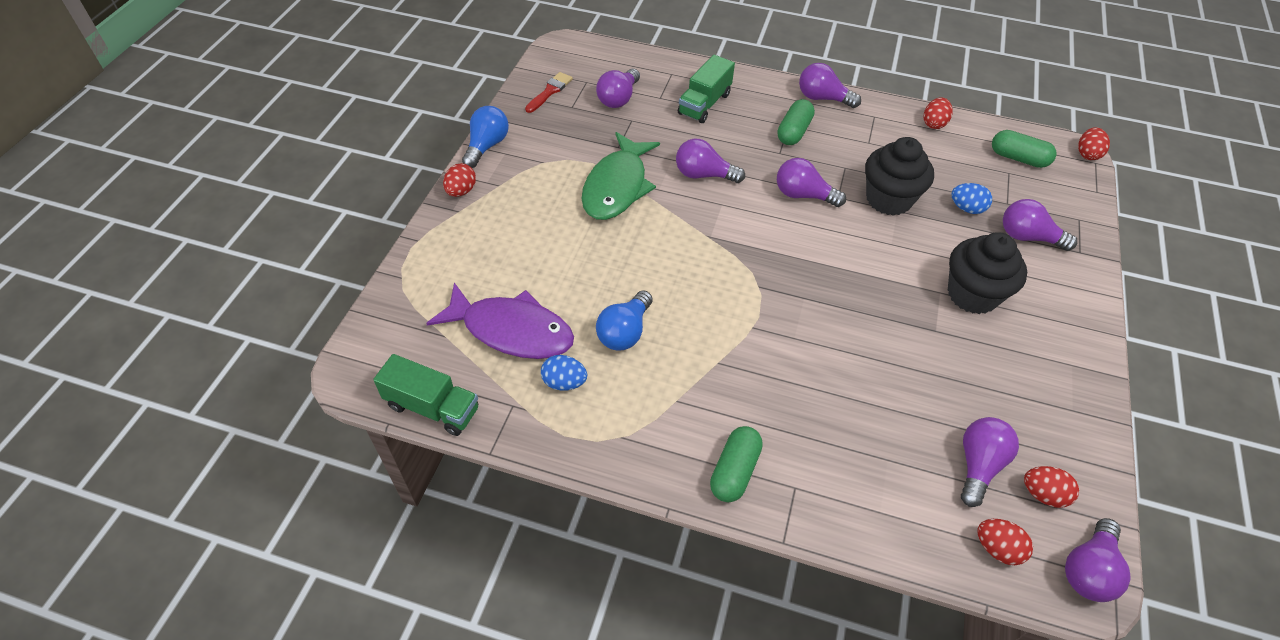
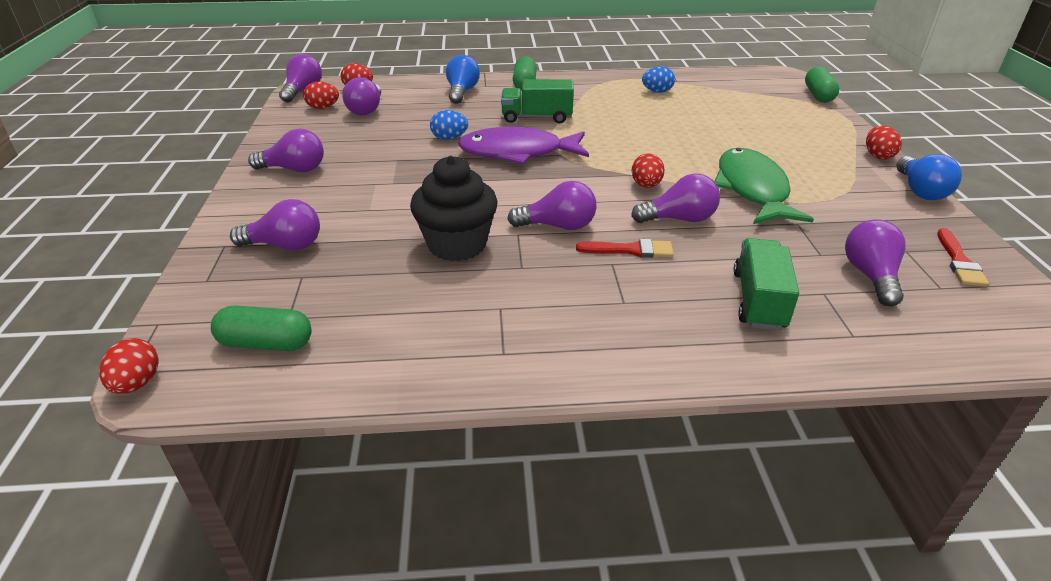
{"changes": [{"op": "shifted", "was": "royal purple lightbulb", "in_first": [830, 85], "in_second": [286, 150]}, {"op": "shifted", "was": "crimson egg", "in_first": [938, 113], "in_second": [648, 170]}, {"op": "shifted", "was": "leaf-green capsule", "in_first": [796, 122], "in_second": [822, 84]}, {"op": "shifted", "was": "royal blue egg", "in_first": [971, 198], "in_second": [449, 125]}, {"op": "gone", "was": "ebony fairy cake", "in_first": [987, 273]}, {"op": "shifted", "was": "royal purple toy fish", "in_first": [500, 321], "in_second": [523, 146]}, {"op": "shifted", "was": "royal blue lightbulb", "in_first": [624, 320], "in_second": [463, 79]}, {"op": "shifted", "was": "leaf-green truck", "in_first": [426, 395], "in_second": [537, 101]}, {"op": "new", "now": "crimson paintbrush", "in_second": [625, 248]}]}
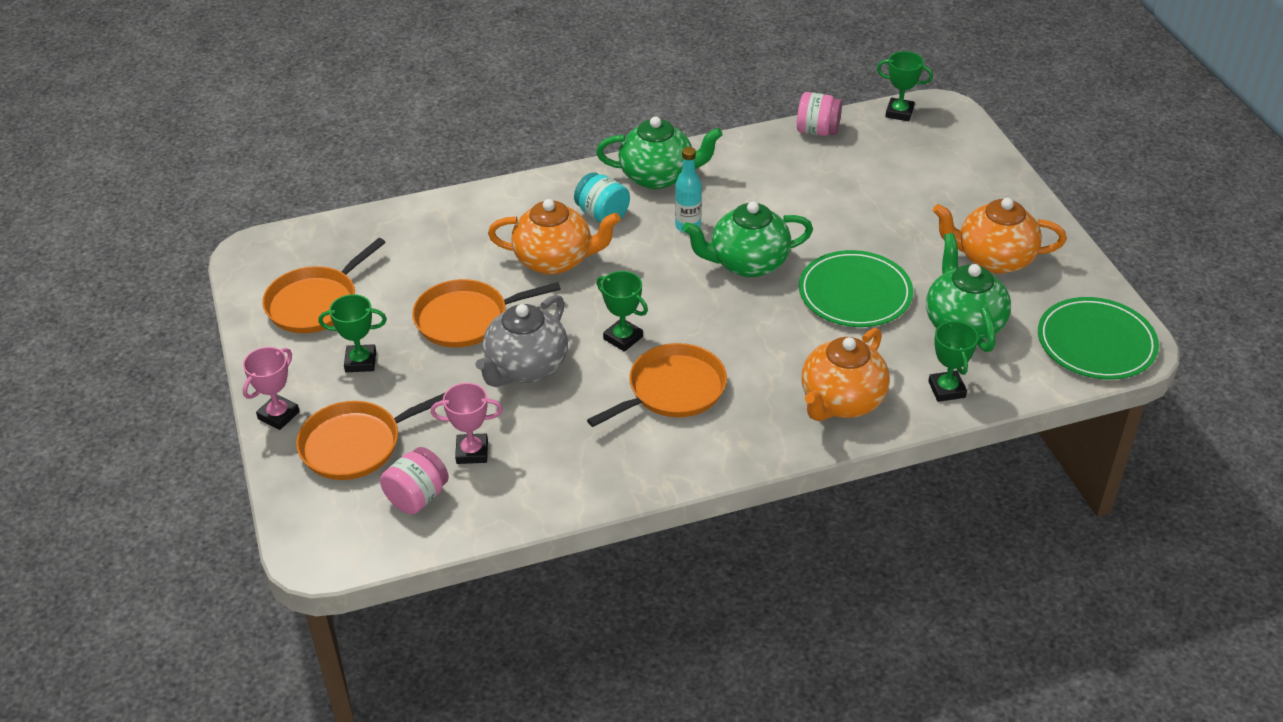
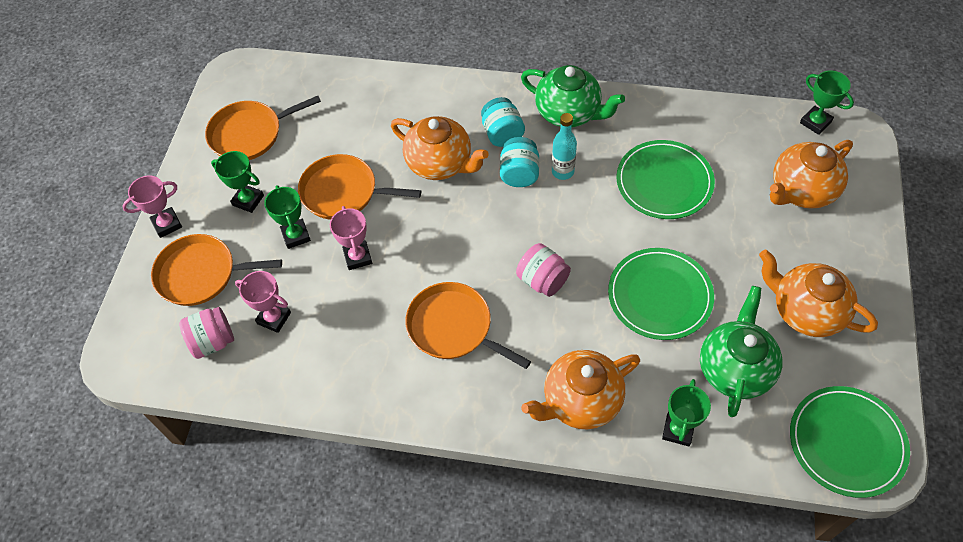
{"changes": [{"op": "shifted", "was": "rosy jar", "in_first": [819, 114], "in_second": [543, 270]}, {"op": "gone", "was": "leaf-green tea pot", "in_first": [748, 239]}, {"op": "shifted", "was": "leaf-green award cup", "in_first": [622, 311], "in_second": [287, 217]}, {"op": "swapped", "was": "grey tea pot", "now": "rosy award cup", "in_first": [522, 341], "in_second": [351, 238]}, {"op": "rotated", "was": "bright orange pan", "in_first": [657, 385], "in_second": [468, 325], "clockwise": -135}, {"op": "new", "now": "teal jar", "in_second": [519, 162]}, {"op": "new", "now": "leaf-green plate", "in_second": [665, 179]}, {"op": "new", "now": "bright orange tea pot", "in_second": [811, 174]}]}
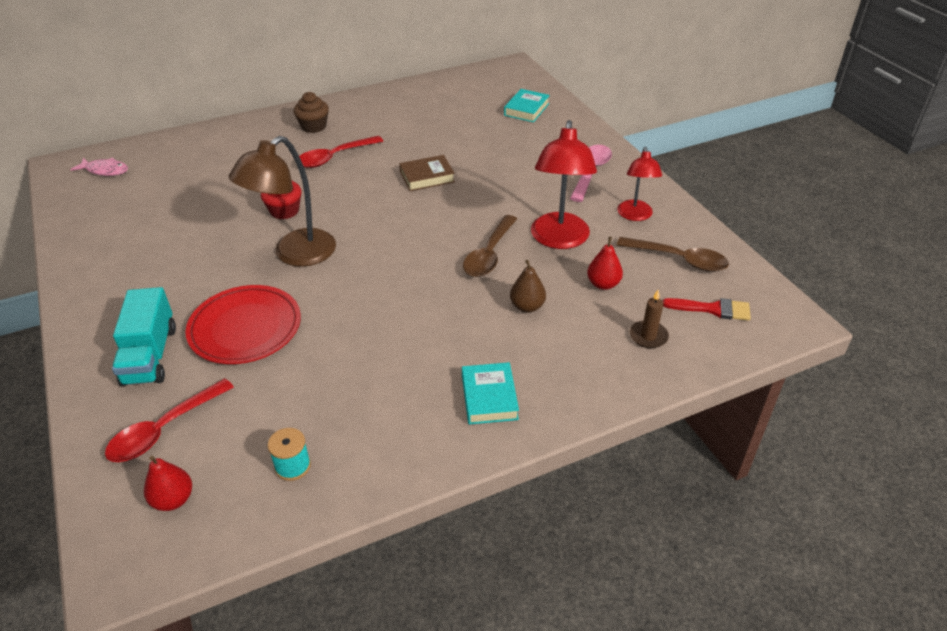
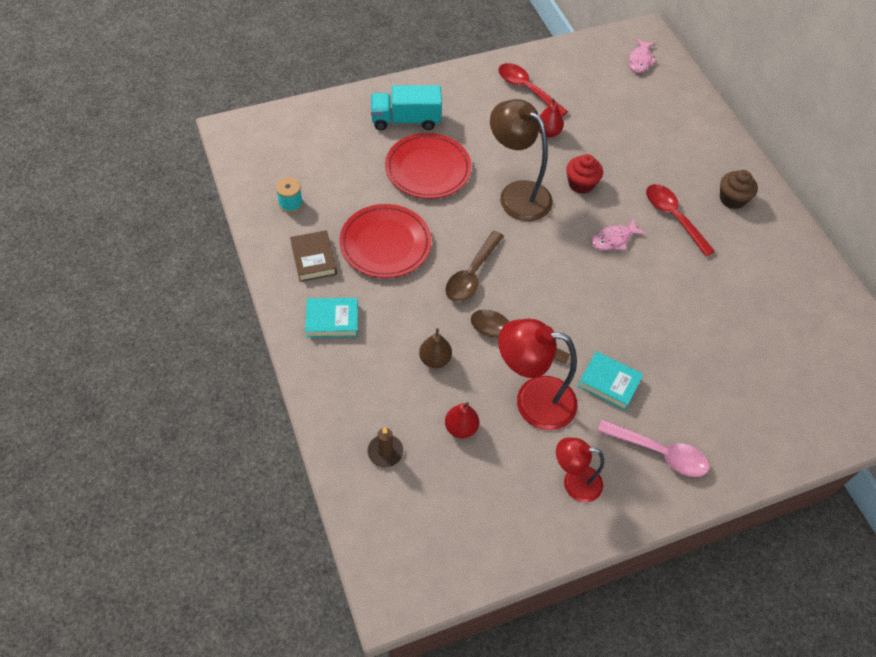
{"changes": [{"op": "shifted", "was": "teal hardcover", "in_first": [527, 105], "in_second": [611, 380]}, {"op": "shifted", "was": "brown hardcover", "in_first": [427, 173], "in_second": [313, 256]}, {"op": "shifted", "was": "brown tablespoon", "in_first": [673, 254], "in_second": [474, 266]}, {"op": "gone", "was": "crimson paintbrush", "in_first": [707, 309]}, {"op": "shifted", "was": "crimson tablespoon", "in_first": [169, 420], "in_second": [533, 90]}, {"op": "shifted", "was": "crimson pear fruit", "in_first": [168, 483], "in_second": [551, 118]}, {"op": "new", "now": "crimson plate", "in_second": [385, 241]}, {"op": "new", "now": "rosy toy fish", "in_second": [618, 234]}]}
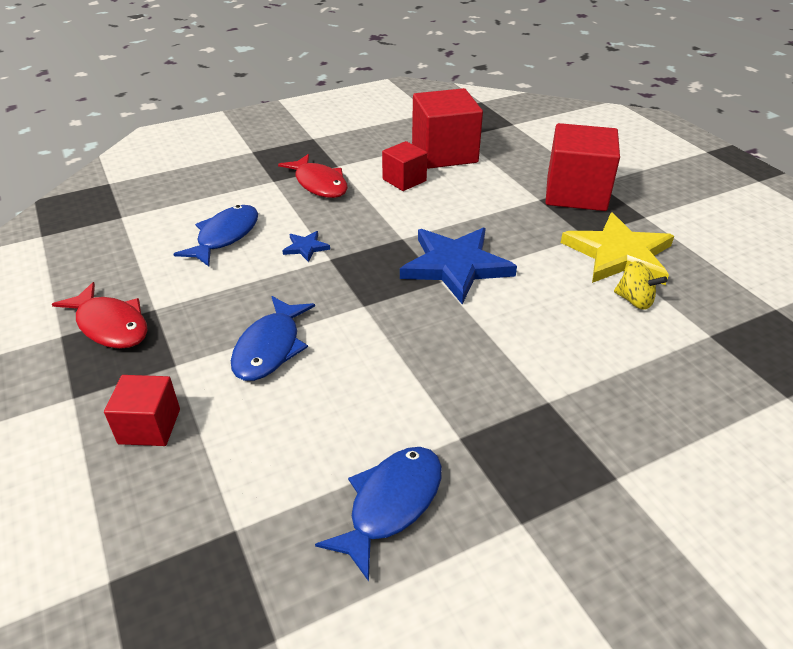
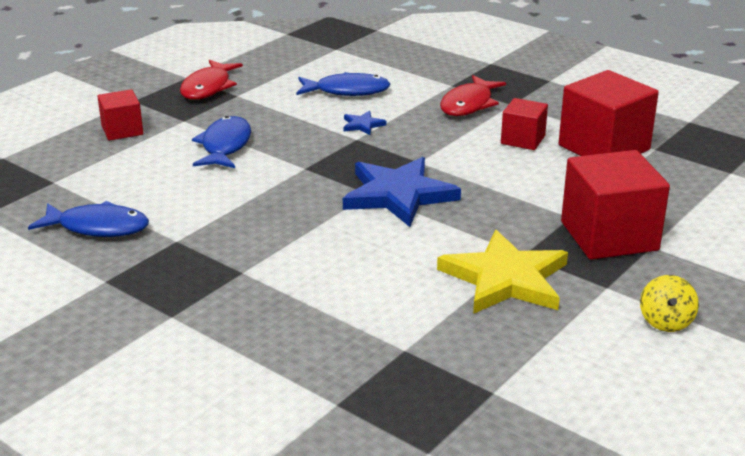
{"changes": [{"op": "shifted", "was": "yellow whirligig", "in_first": [640, 285], "in_second": [669, 303]}, {"op": "rotated", "was": "royal blue toy fish", "in_first": [273, 338], "in_second": [221, 142], "clockwise": 105}]}
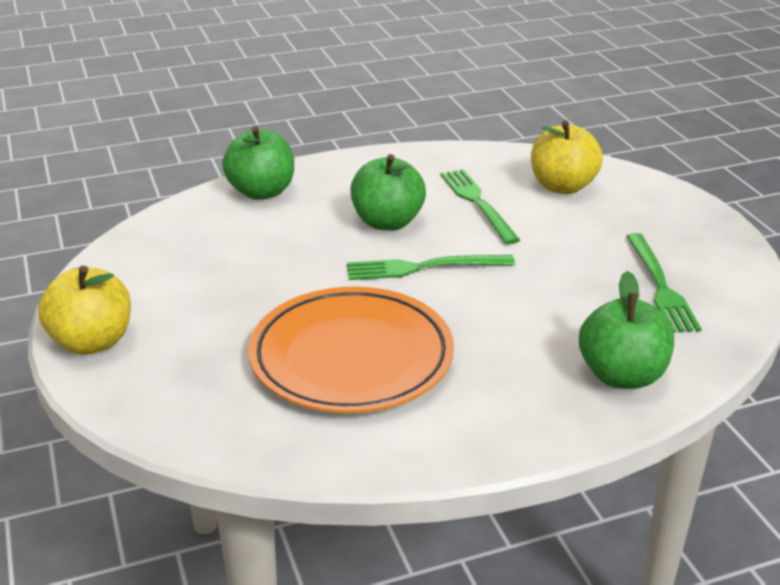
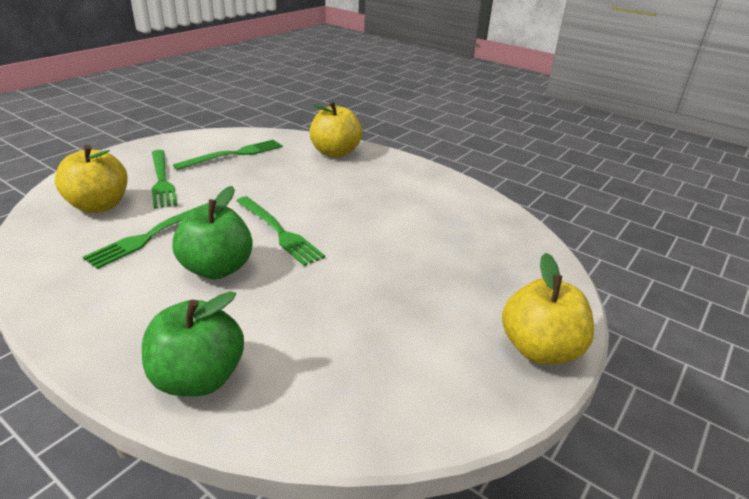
{"changes": [{"op": "repainted", "was": "leaf-green toy apple", "now": "yellow toy apple", "in_first": [626, 330], "in_second": [336, 129]}, {"op": "gone", "was": "bright orange plate", "in_first": [351, 350]}, {"op": "new", "now": "leaf-green table fork", "in_second": [165, 179]}]}
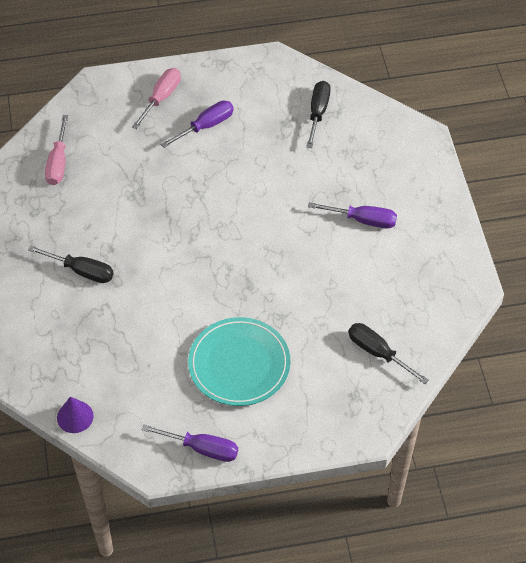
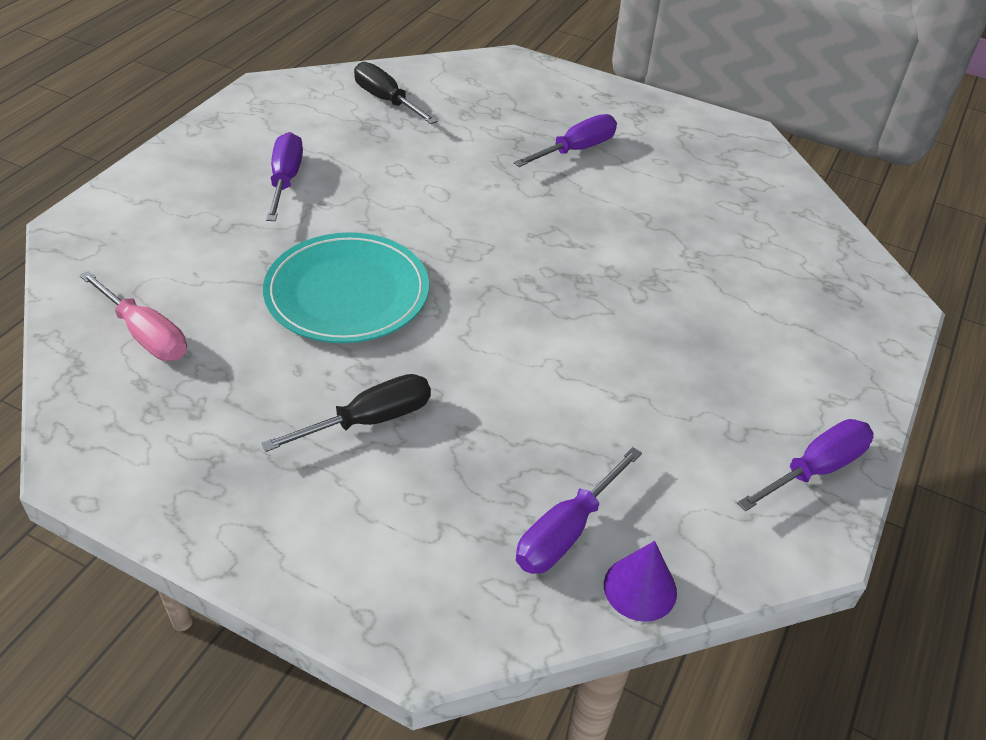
{"changes": [{"op": "gone", "was": "rosy hand screwdriver", "in_first": [156, 98]}, {"op": "shifted", "was": "teal plate", "in_first": [239, 361], "in_second": [346, 287]}, {"op": "gone", "was": "ebony hand screwdriver", "in_first": [388, 353]}, {"op": "new", "now": "royal purple hand screwdriver", "in_second": [579, 510]}]}
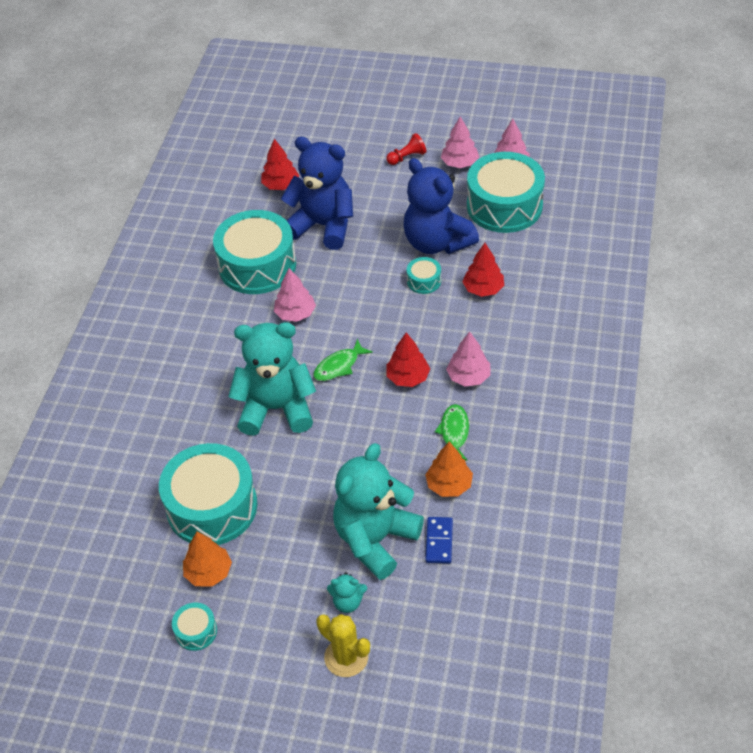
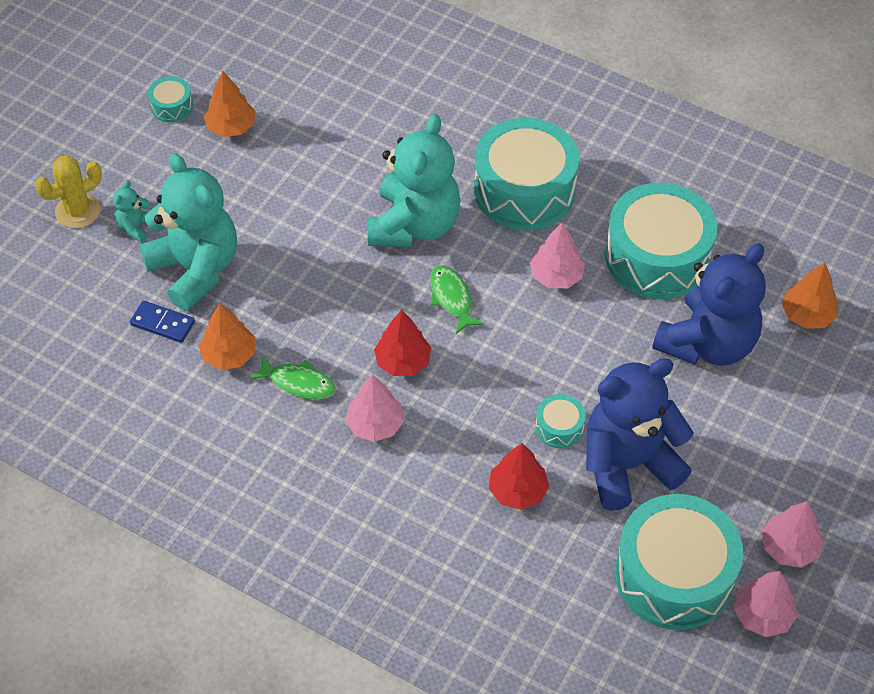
{"changes": [{"op": "gone", "was": "crimson game pawn", "in_first": [406, 149]}, {"op": "repainted", "was": "crimson fir tree", "now": "bright orange fir tree", "in_first": [280, 164], "in_second": [810, 295]}, {"op": "shifted", "was": "teal toy drum", "in_first": [208, 494], "in_second": [526, 174]}]}
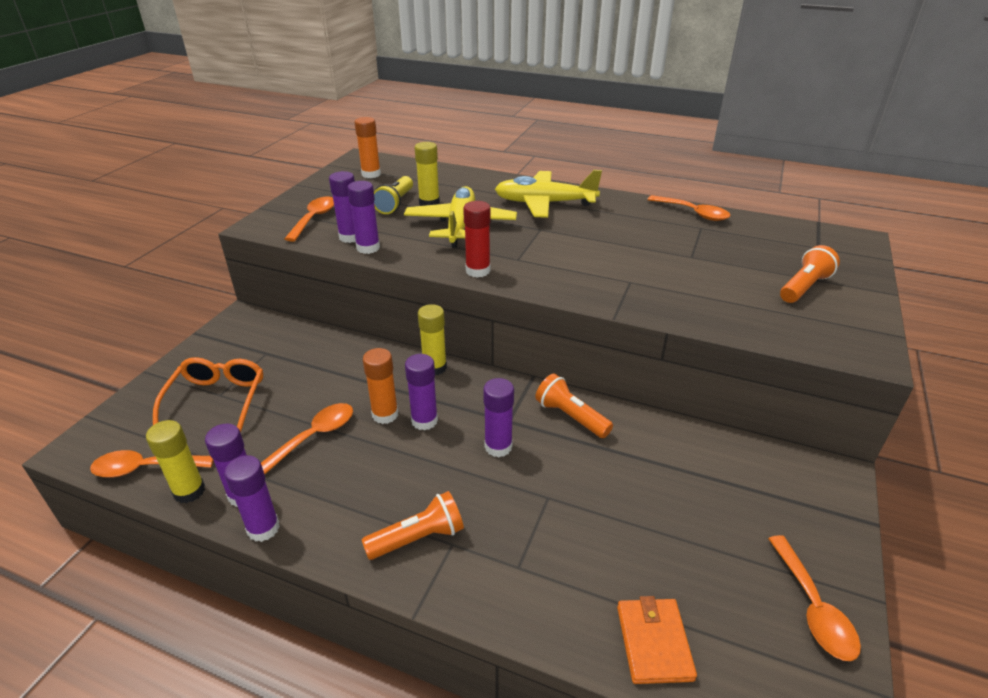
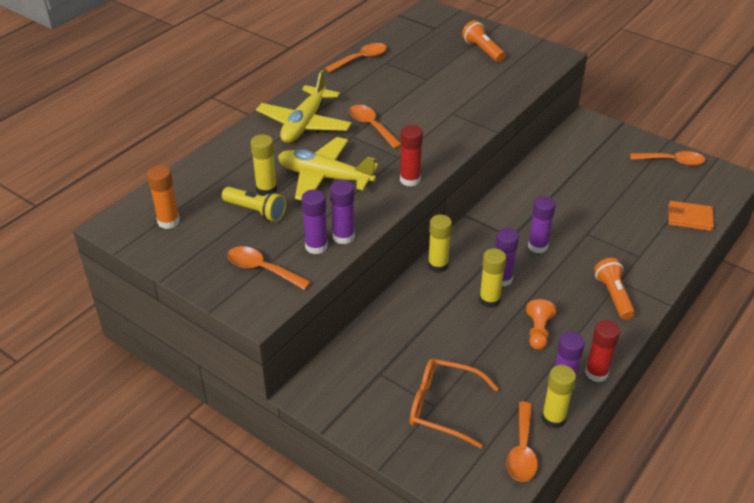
{"changes": [{"op": "repainted", "was": "bright orange glue stick", "now": "yellow glue stick", "in_first": [380, 386], "in_second": [492, 278]}, {"op": "gone", "was": "bright orange torch", "in_first": [574, 405]}, {"op": "shifted", "was": "bright orange tablespoon", "in_first": [307, 438], "in_second": [375, 127]}, {"op": "repainted", "was": "royal purple glue stick", "now": "crimson glue stick", "in_first": [252, 498], "in_second": [602, 351]}, {"op": "new", "now": "bright orange game pawn", "in_second": [541, 324]}]}
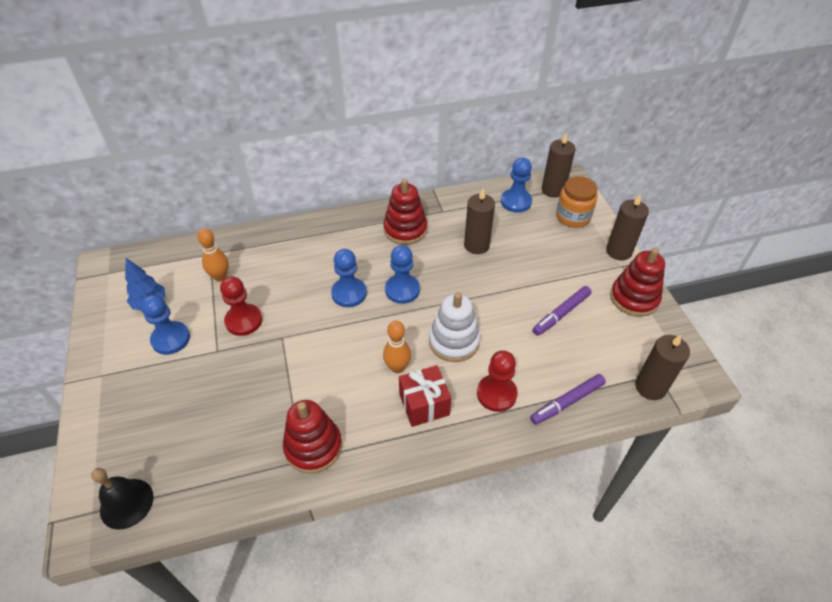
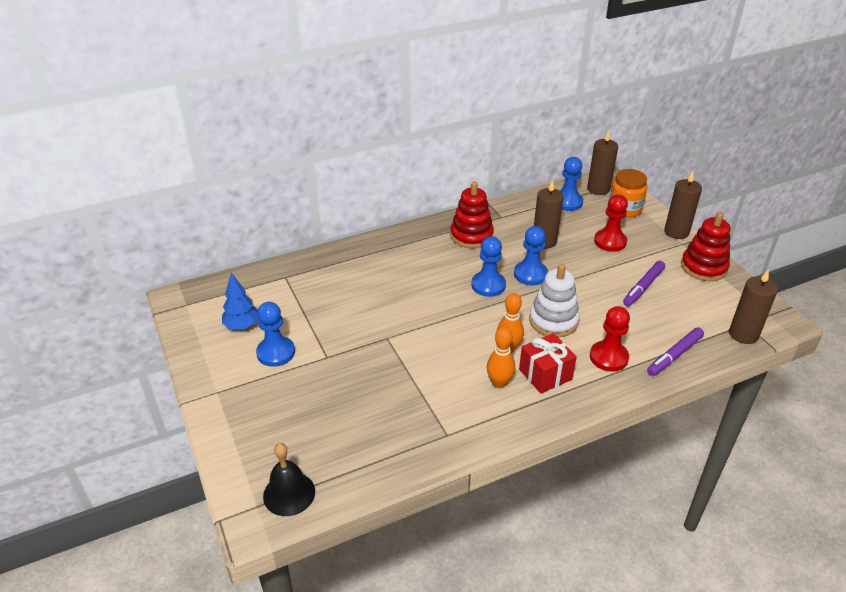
{"changes": [{"op": "shifted", "was": "bright orange skittle", "in_first": [213, 255], "in_second": [501, 357]}, {"op": "shifted", "was": "royal blue game pawn", "in_first": [349, 278], "in_second": [531, 255]}, {"op": "shifted", "was": "crimson game pawn", "in_first": [241, 306], "in_second": [611, 223]}, {"op": "gone", "was": "crimson stacking toy", "in_first": [312, 437]}]}
